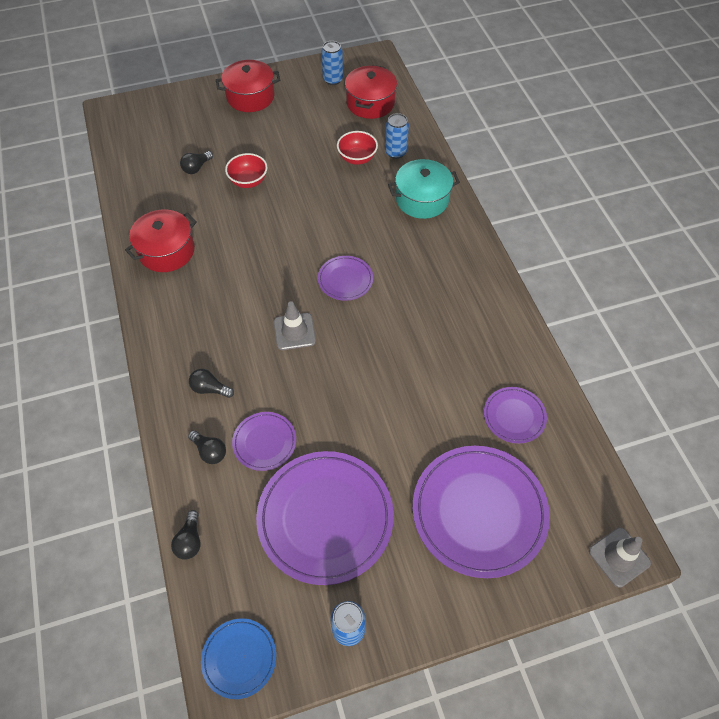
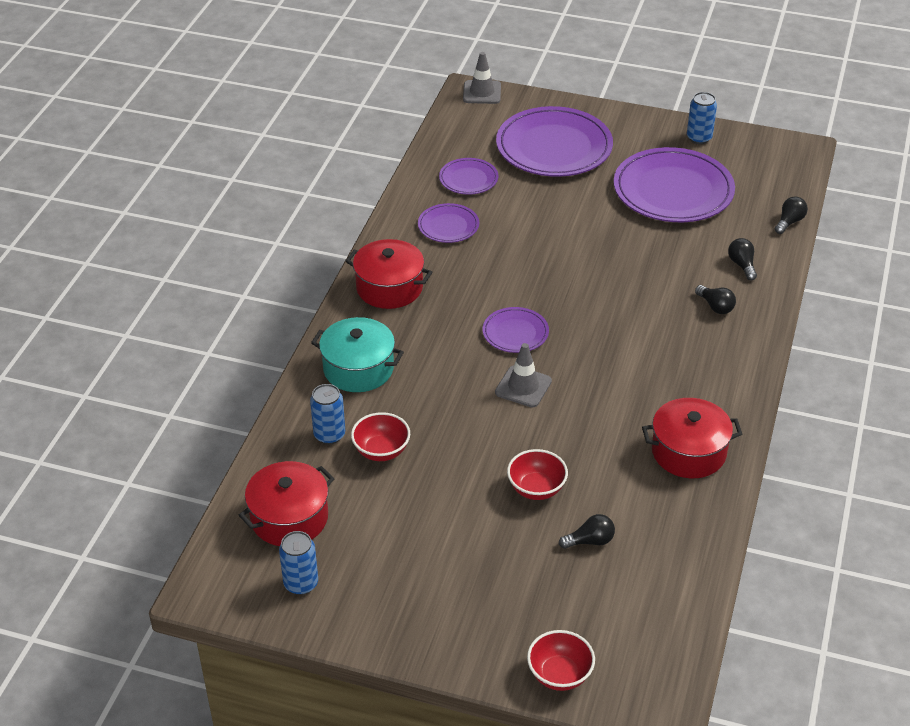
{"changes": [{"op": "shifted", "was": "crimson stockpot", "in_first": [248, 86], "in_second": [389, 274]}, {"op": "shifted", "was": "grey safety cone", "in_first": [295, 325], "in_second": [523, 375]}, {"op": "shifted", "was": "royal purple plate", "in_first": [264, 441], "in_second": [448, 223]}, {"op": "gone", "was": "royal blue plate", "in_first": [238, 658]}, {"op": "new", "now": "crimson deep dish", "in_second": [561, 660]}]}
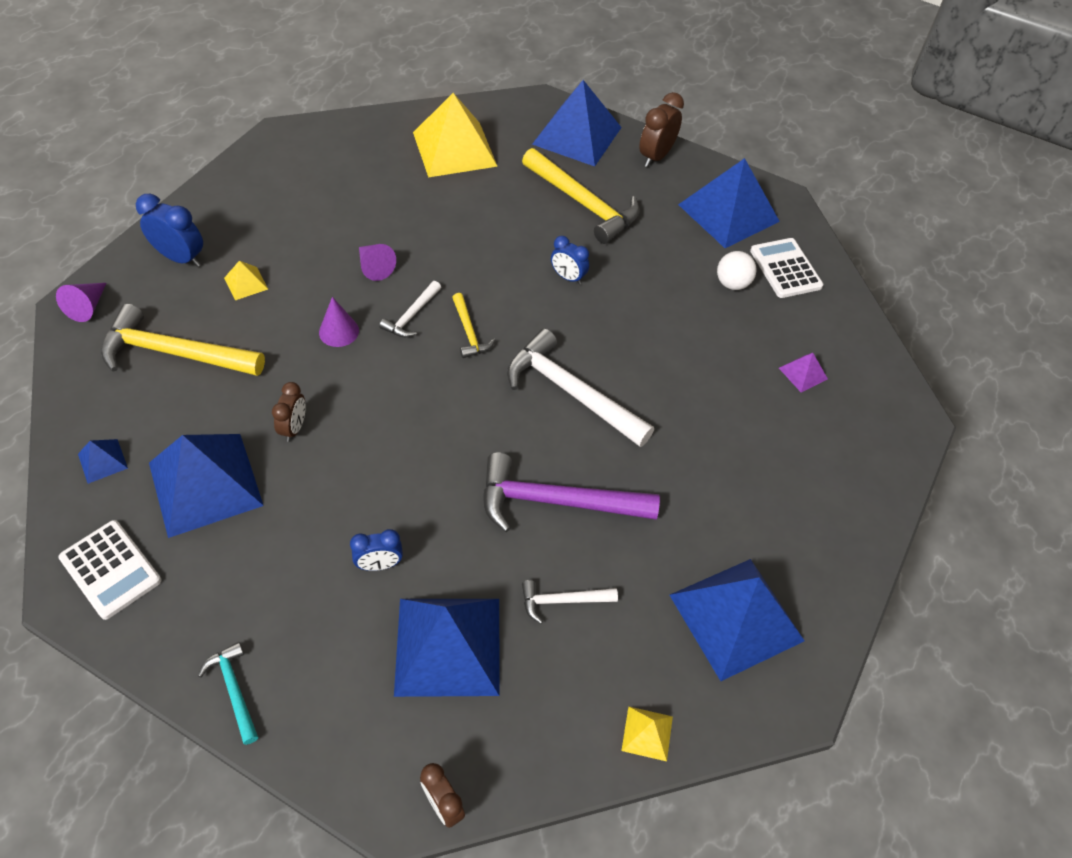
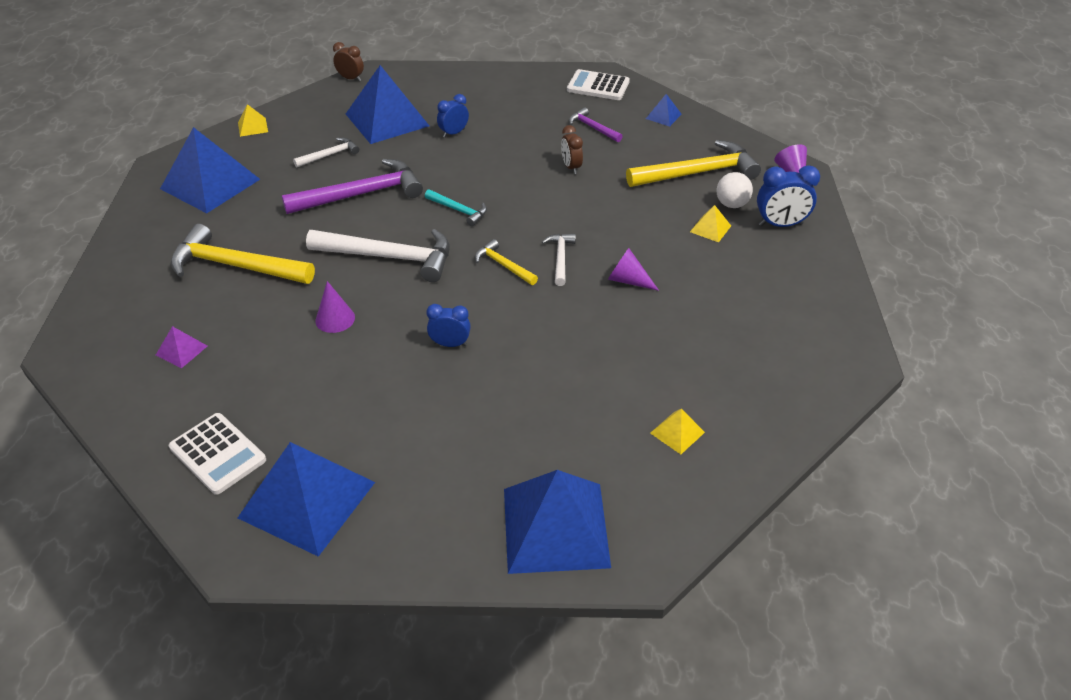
{"changes": [{"op": "gone", "was": "brown bedside clock", "in_first": [661, 129]}, {"op": "scaled", "was": "yellow solid pyramid", "in_first": [455, 135], "in_second": [677, 431], "ratio": 0.43}, {"op": "shifted", "was": "yellow claw hammer", "in_first": [581, 196], "in_second": [243, 254]}, {"op": "shifted", "was": "white sphere", "in_first": [736, 270], "in_second": [735, 190]}, {"op": "shifted", "was": "royal purple cone shape", "in_first": [339, 322], "in_second": [335, 307]}, {"op": "swapped", "was": "royal blue solid pyramid", "now": "royal purple claw hammer", "in_first": [206, 486], "in_second": [596, 124]}, {"op": "shifted", "was": "teal claw hammer", "in_first": [228, 693], "in_second": [456, 207]}]}
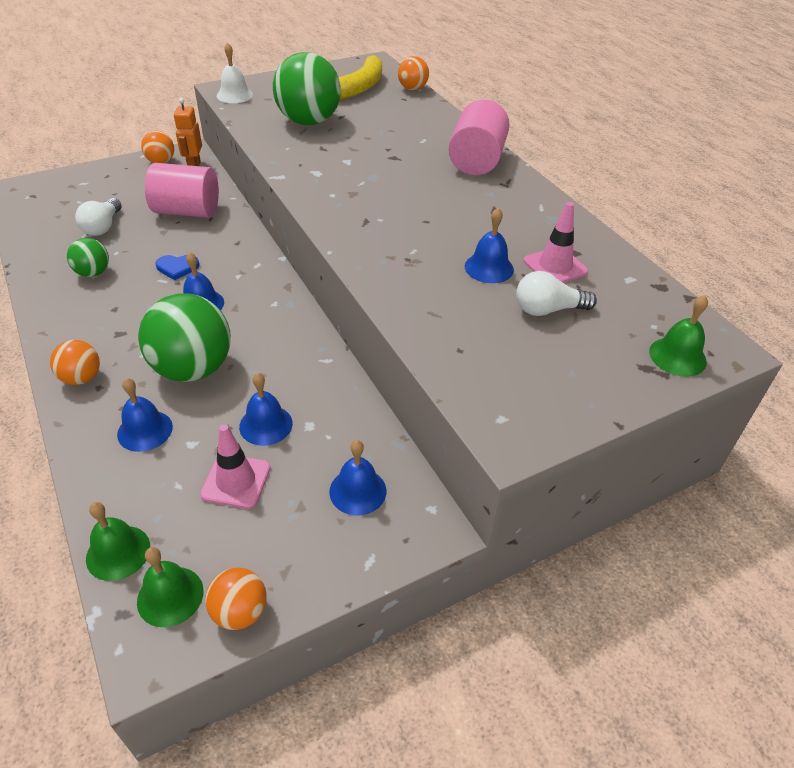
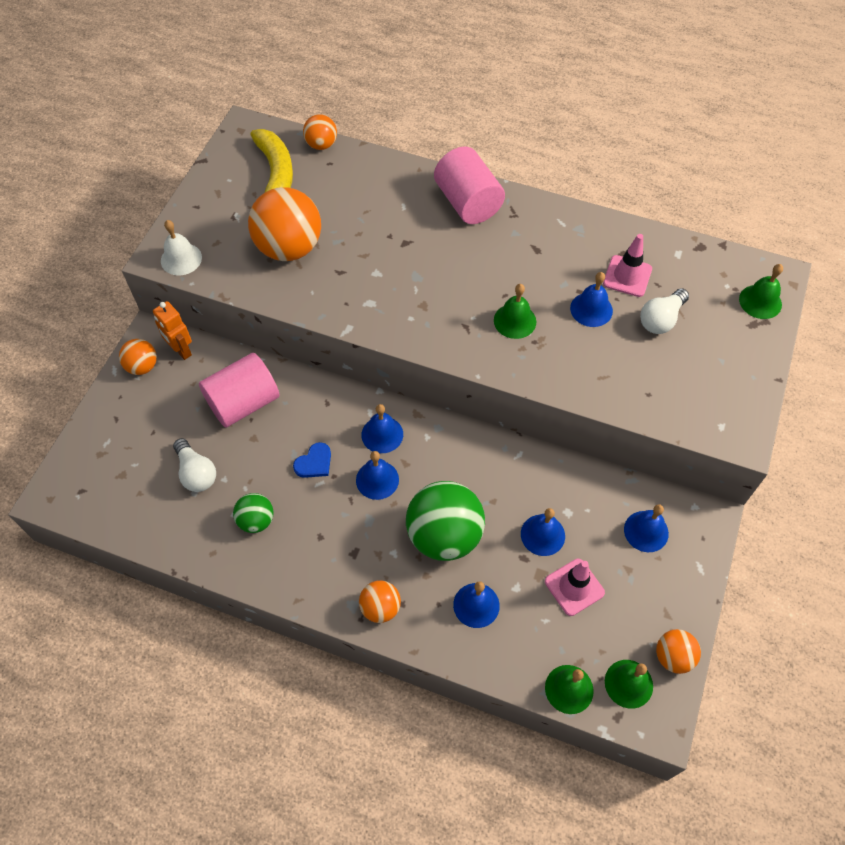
{"changes": [{"op": "repainted", "was": "leaf-green sphere", "now": "bright orange sphere", "in_first": [307, 88], "in_second": [284, 224]}, {"op": "new", "now": "leaf-green school bell", "in_second": [515, 311]}, {"op": "new", "now": "royal blue school bell", "in_second": [382, 428]}]}
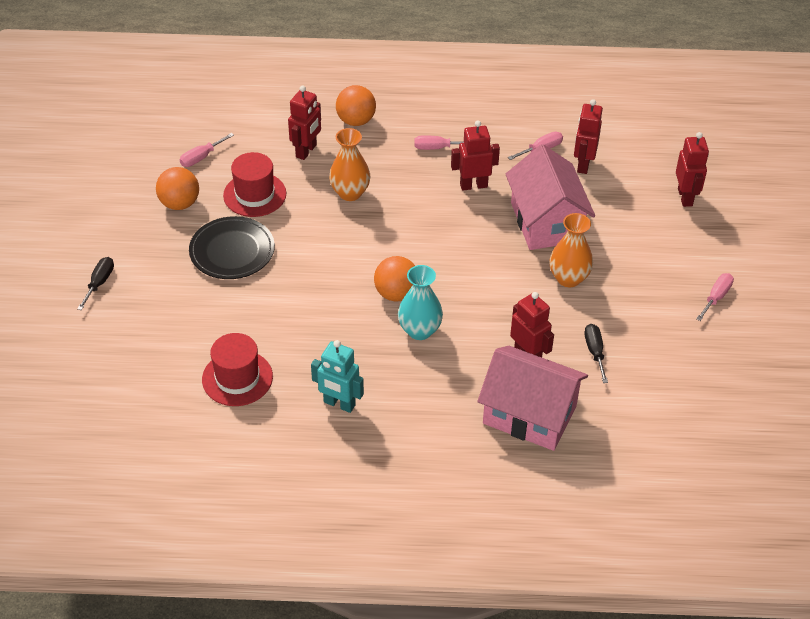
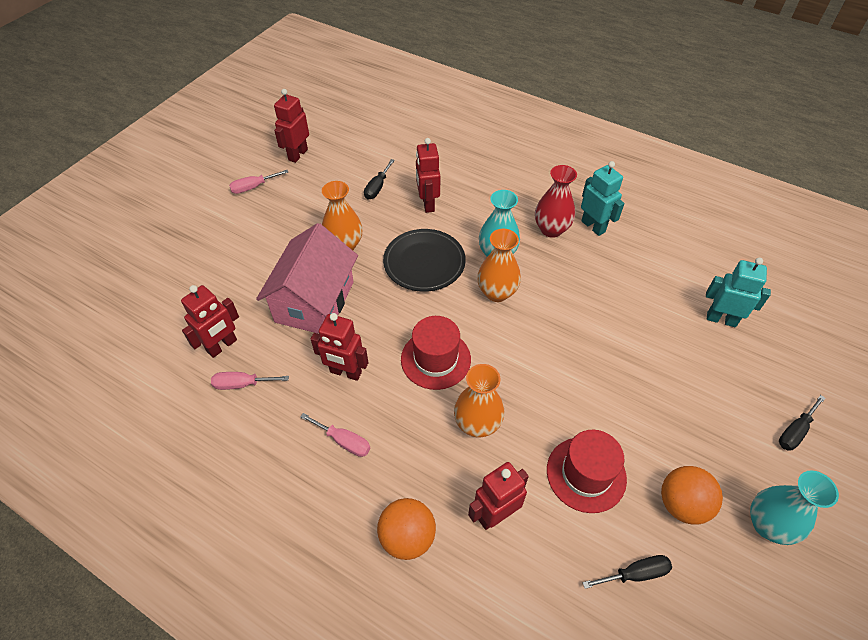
{"changes": [{"op": "shifted", "was": "crimson robot figure", "in_first": [692, 169], "in_second": [291, 126]}, {"op": "repainted", "was": "rosy hand screwdriver", "now": "ebony hand screwdriver", "in_first": [207, 150], "in_second": [627, 572]}, {"op": "shifted", "was": "ebony plate", "in_first": [232, 247], "in_second": [424, 260]}, {"op": "swapped", "was": "bright orange sphere", "now": "bright orange tall vase", "in_first": [394, 278], "in_second": [499, 265]}, {"op": "shifted", "was": "crimson top hat", "in_first": [237, 369], "in_second": [436, 353]}, {"op": "gone", "was": "rosy toy house", "in_first": [532, 398]}, {"op": "new", "now": "crimson tall vase", "in_second": [556, 201]}, {"op": "new", "now": "teal robot figure", "in_second": [738, 292]}, {"op": "new", "now": "teal tall vase", "in_second": [794, 507]}]}
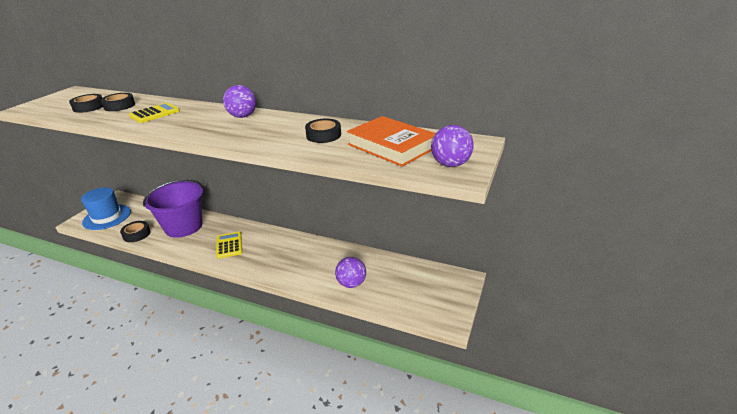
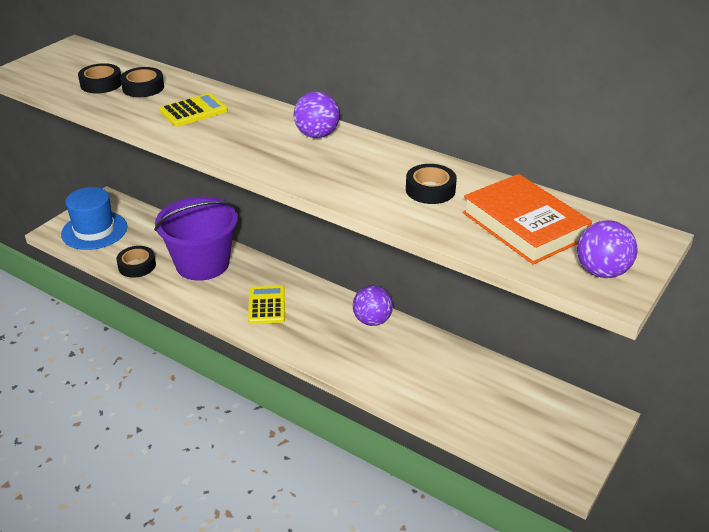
{"changes": [{"op": "shifted", "was": "royal purple sphere", "in_first": [350, 272], "in_second": [373, 305]}]}
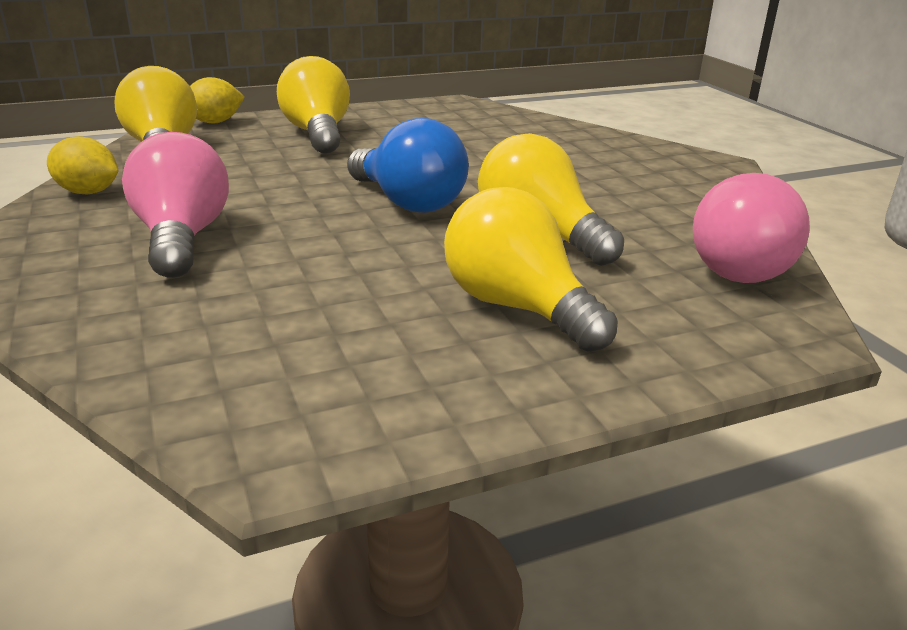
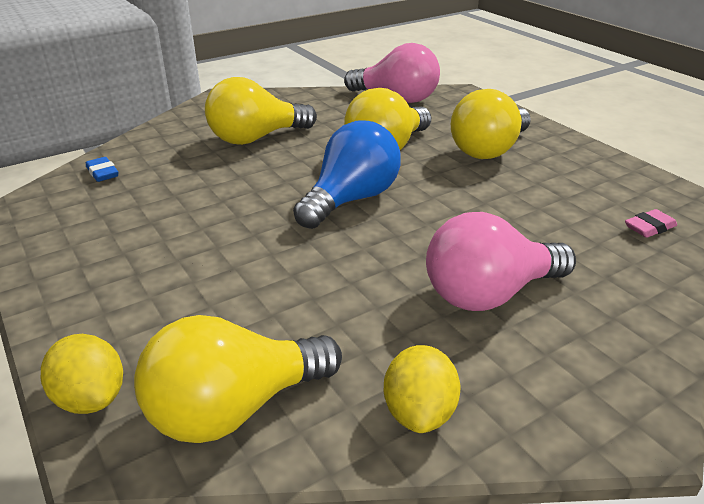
{"changes": [{"op": "shifted", "was": "yellow lightbulb", "in_first": [313, 105], "in_second": [261, 111]}, {"op": "new", "now": "royal blue gum eraser", "in_second": [102, 169]}, {"op": "new", "now": "rosy gum eraser", "in_second": [651, 223]}]}
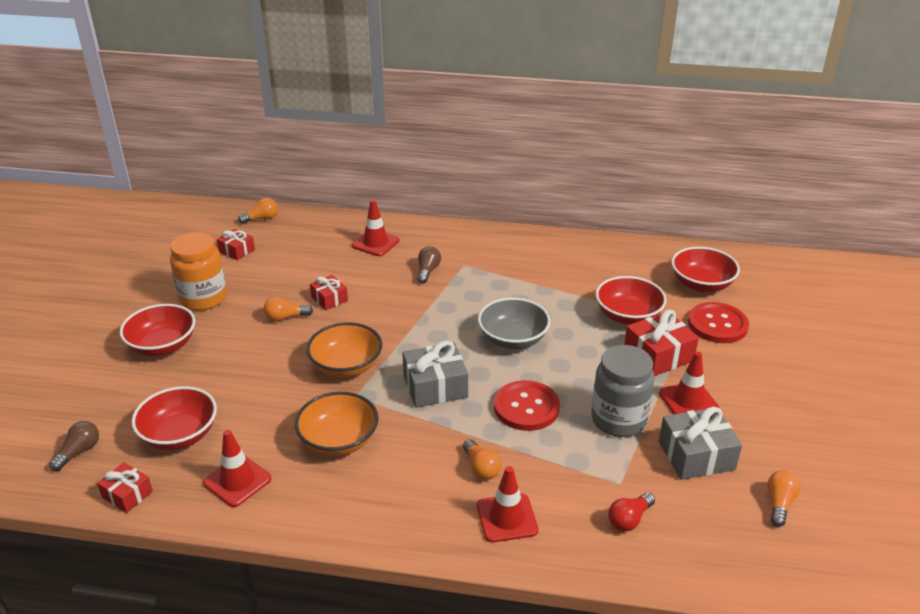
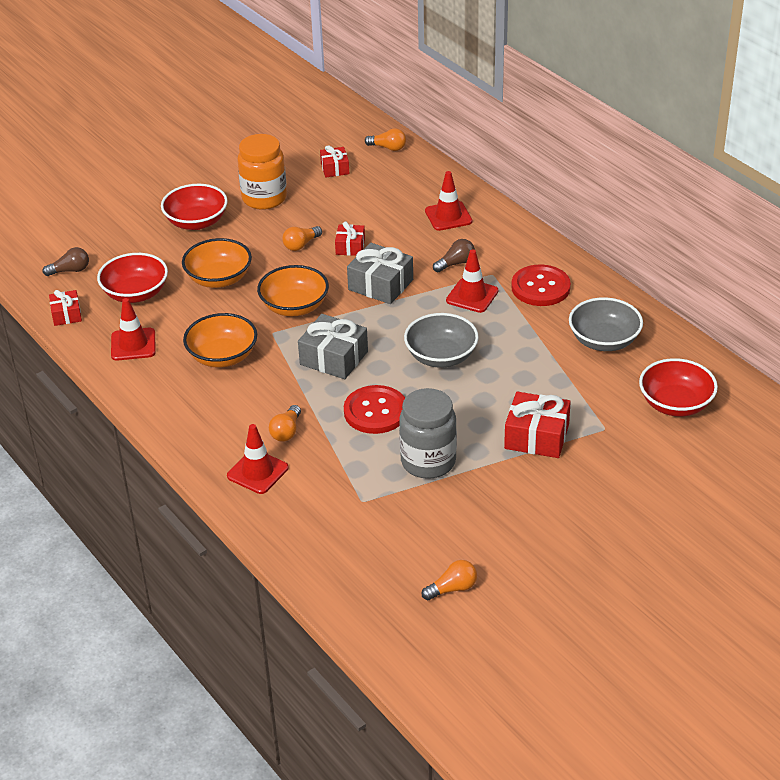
{"changes": [{"op": "gone", "was": "crimson deep dish", "in_first": [631, 300]}, {"op": "rotated", "was": "bright orange lightbulb", "in_first": [288, 308], "in_second": [302, 238], "clockwise": -75}, {"op": "shifted", "was": "crimson shirt button", "in_first": [718, 322], "in_second": [541, 285]}, {"op": "shifted", "was": "crimson safety cone", "in_first": [689, 383], "in_second": [472, 281]}, {"op": "shifted", "was": "grey gift", "in_first": [700, 443], "in_second": [380, 273]}, {"op": "gone", "was": "crimson lightbulb", "in_first": [631, 512]}, {"op": "new", "now": "bright orange deep dish", "in_second": [217, 263]}, {"op": "new", "now": "grey deep dish", "in_second": [606, 324]}]}
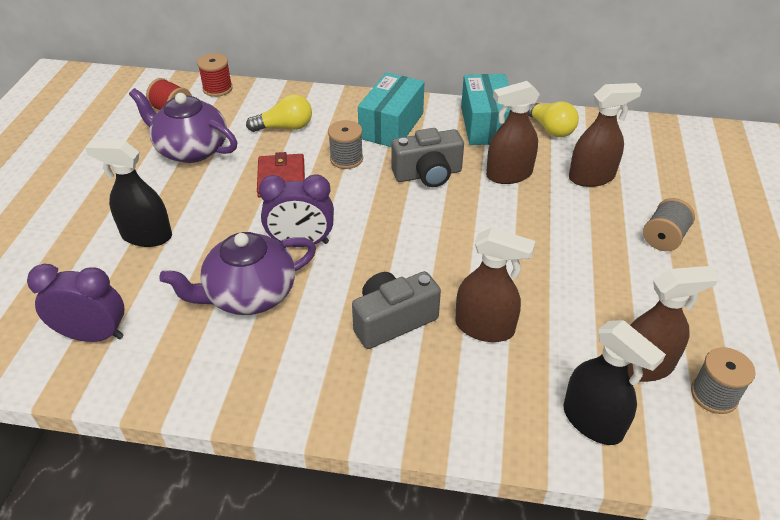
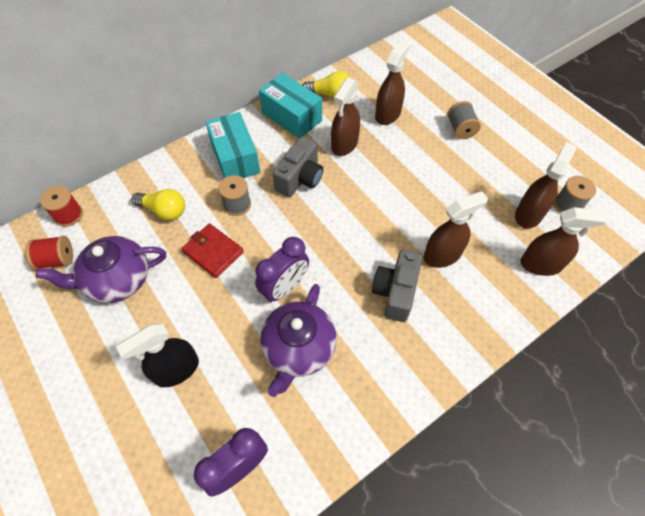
{"changes": [{"op": "rotated", "was": "yellow lightbulb", "in_first": [279, 113], "in_second": [158, 204], "clockwise": 75}, {"op": "repainted", "was": "ebony spray bottle", "now": "brown spray bottle", "in_first": [614, 382], "in_second": [564, 241]}]}
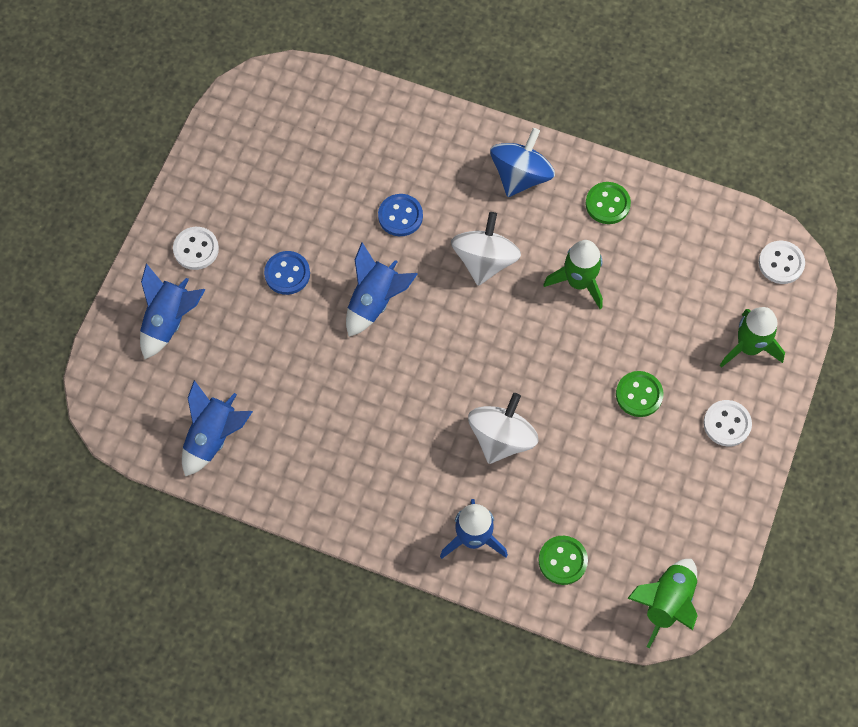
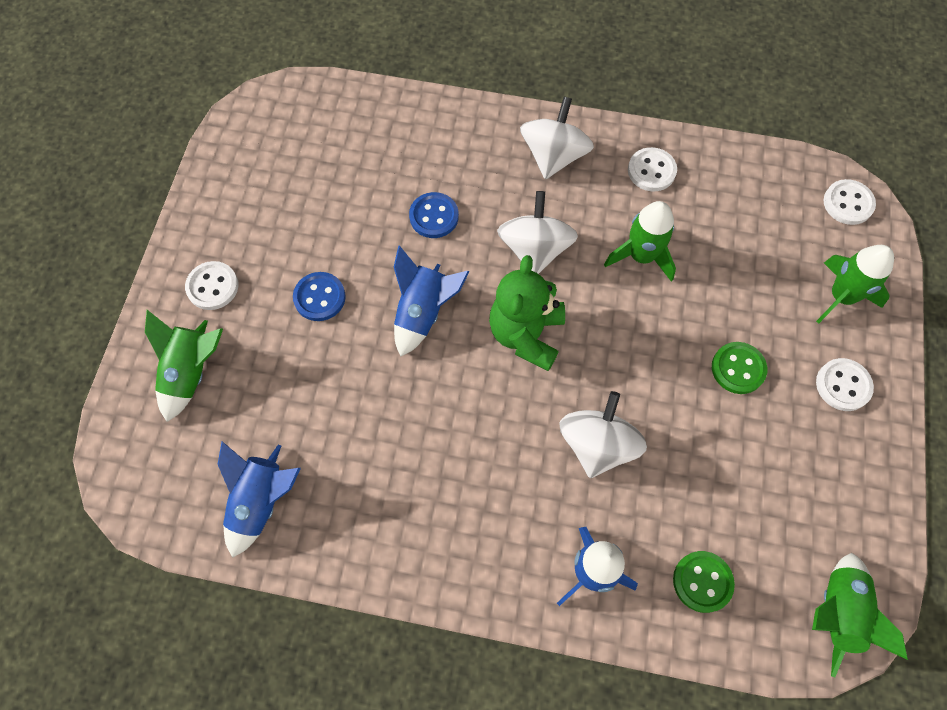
{"changes": [{"op": "repainted", "was": "royal blue whirligig", "now": "white whirligig", "in_first": [522, 162], "in_second": [557, 138]}, {"op": "repainted", "was": "leaf-green shirt button", "now": "white shirt button", "in_first": [608, 203], "in_second": [652, 169]}, {"op": "repainted", "was": "royal blue spaceship", "now": "leaf-green spaceship", "in_first": [173, 311], "in_second": [184, 366]}, {"op": "new", "now": "leaf-green stuffed bear", "in_second": [527, 313]}]}
